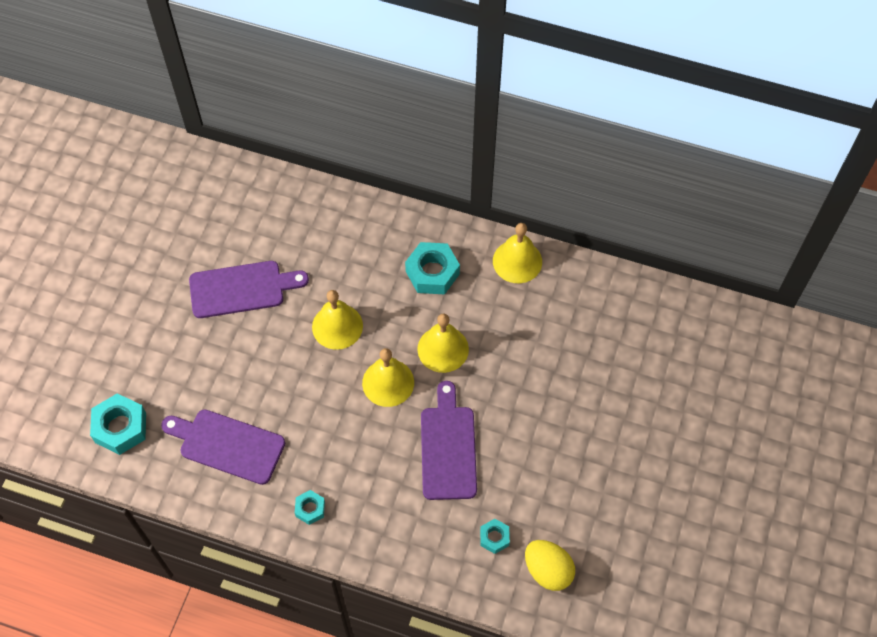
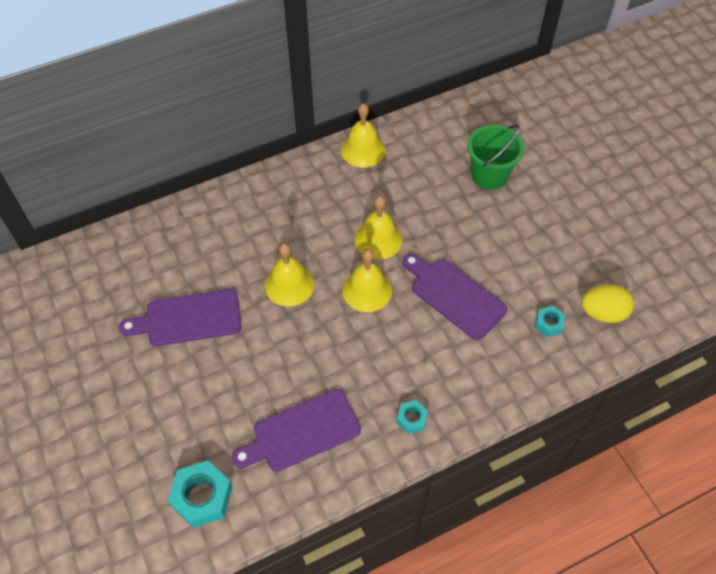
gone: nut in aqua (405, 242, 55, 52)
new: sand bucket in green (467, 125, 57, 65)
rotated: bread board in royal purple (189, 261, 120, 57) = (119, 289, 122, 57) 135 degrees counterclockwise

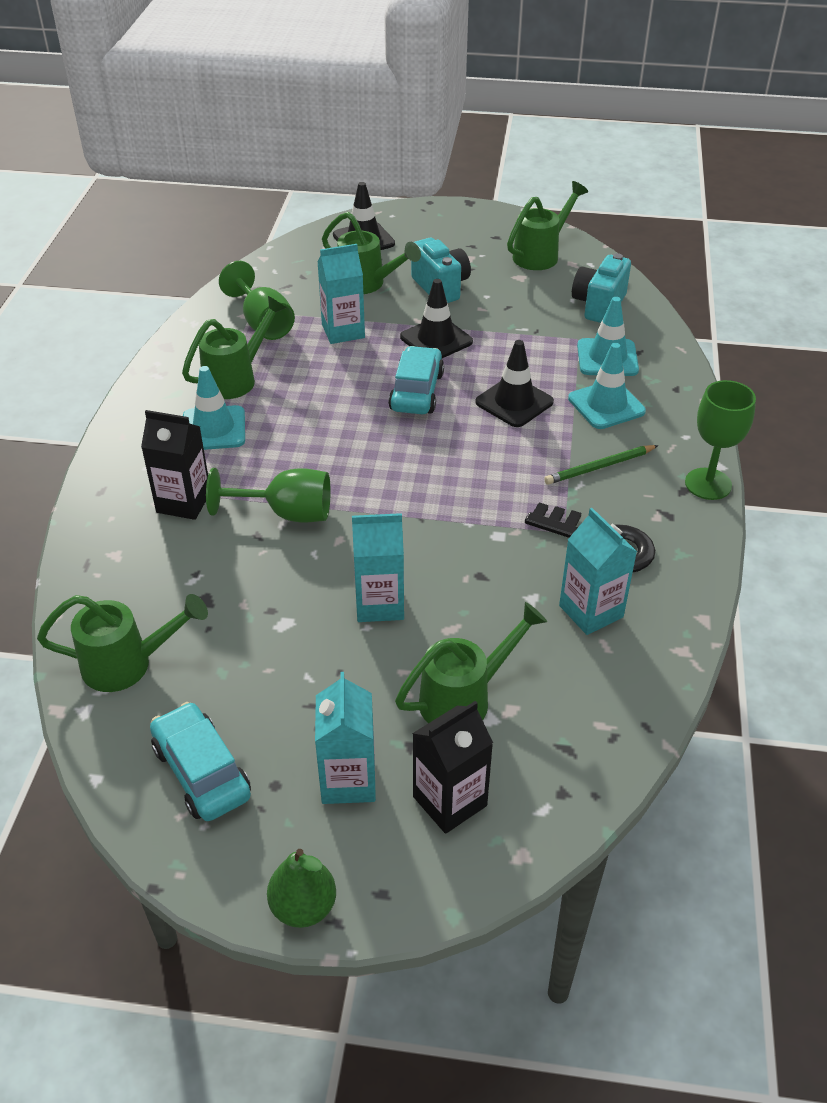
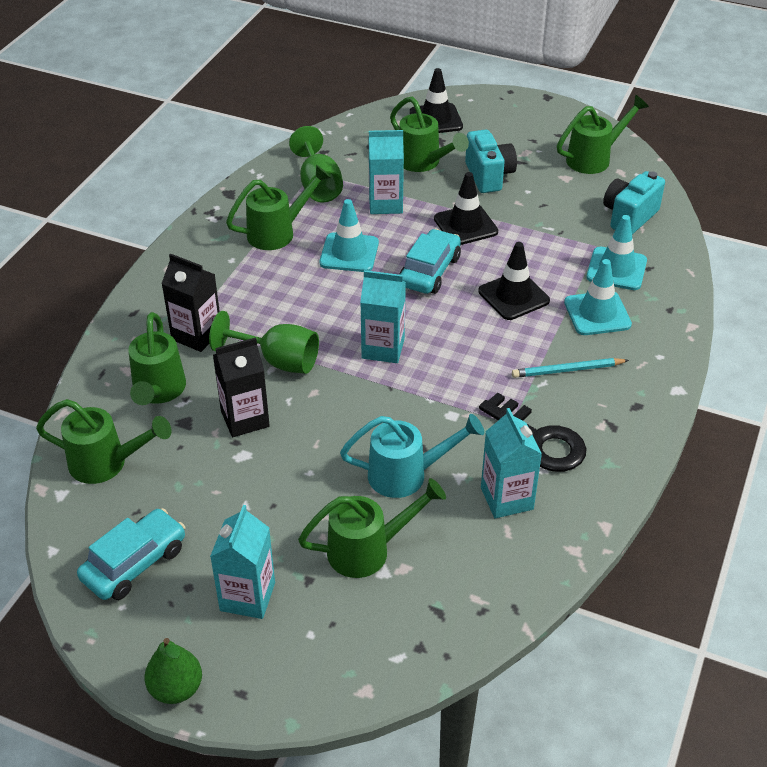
gone: wine glass in green (685, 380, 71, 120)
new: watering pot in green (128, 312, 58, 93); watering pot in aqua (340, 414, 144, 84)
shifted: juice carton in ebony (412, 701, 81, 133) to (213, 337, 57, 100); traffic cone in aqua (183, 366, 62, 84) to (320, 199, 59, 73); juice carton in aqua (352, 513, 52, 109) to (360, 270, 46, 93)
repainted: lead pencil in green (544, 445, 115, 40) to lead pencil in aqua (512, 358, 117, 20)
rotated: car in aqua (150, 702, 101, 119) = (77, 508, 108, 92) 60 degrees clockwise

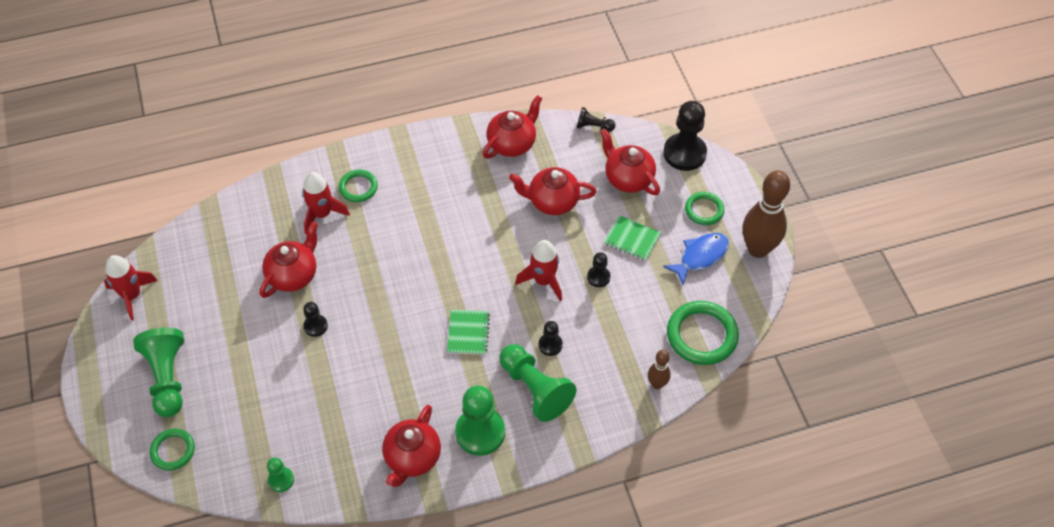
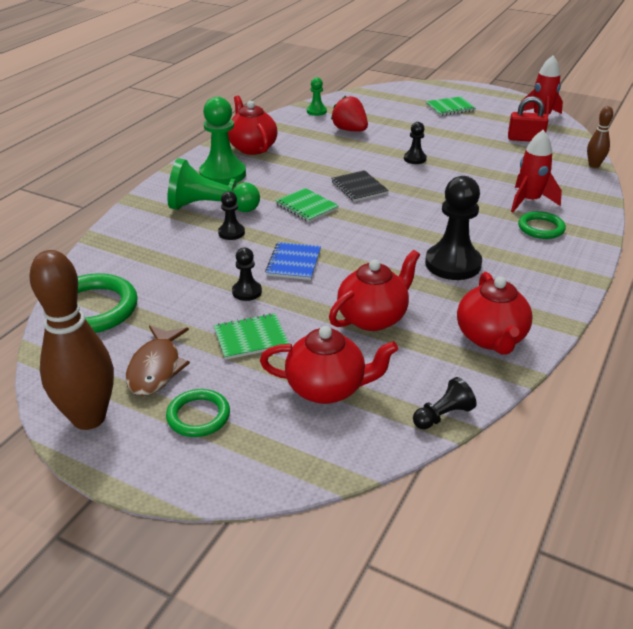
gone: torus in green (150, 429, 45, 41); china teapot in crimson (260, 222, 58, 76)
new: toy strawberry in crimson (331, 96, 37, 35); notebook in ebony (331, 170, 58, 32); lock in crimson (508, 96, 41, 46)
shifted: pawn in ebony (663, 101, 44, 70) to (425, 176, 57, 104); tenpin in russet (648, 350, 23, 39) to (587, 106, 26, 62)
swapped: toy rocket in crimson (515, 240, 47, 61) to notebook in royal blue (265, 242, 56, 38); pawn in green (133, 328, 51, 89) to notebook in green (426, 96, 50, 20)
repainted: toy fish in royal blue (663, 233, 66, 53) to toy fish in russet (126, 325, 64, 71)

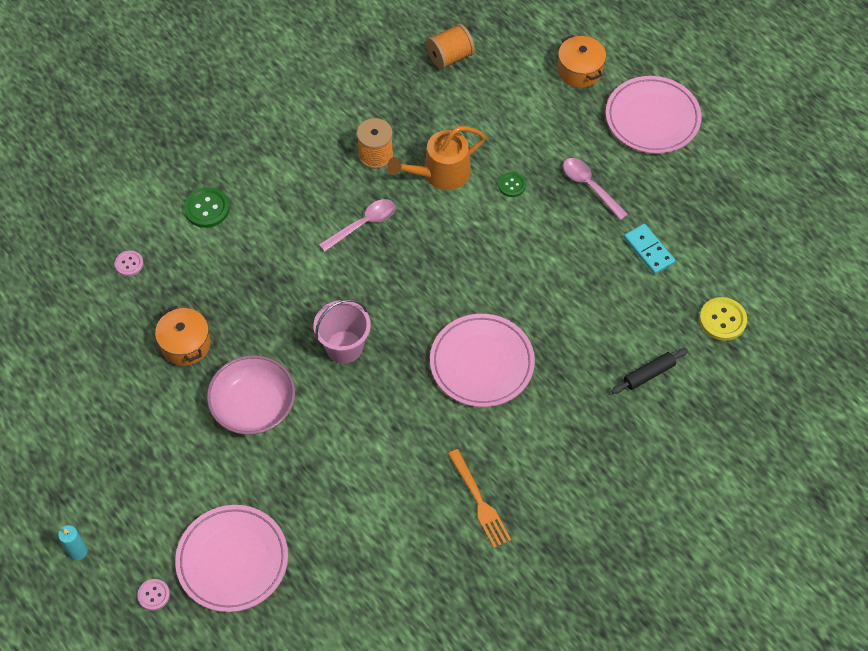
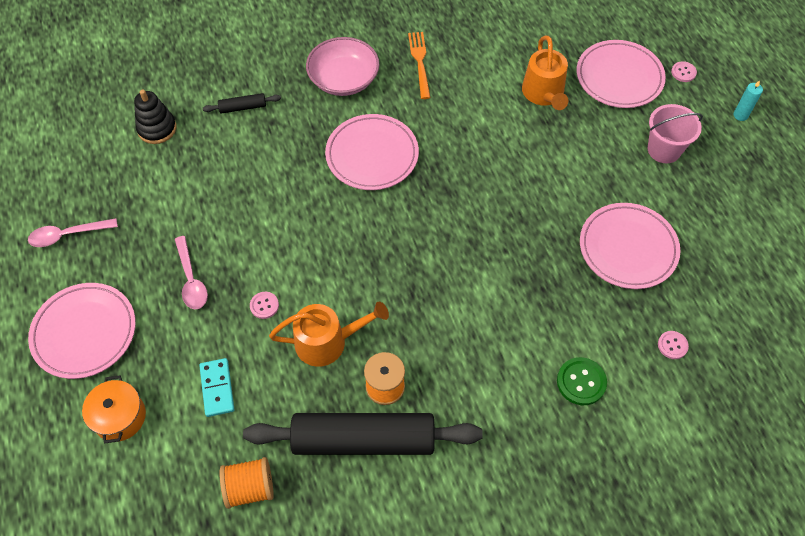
new: pastry roller in ebony (243, 413, 240, 42); watering pot in orange (522, 36, 46, 74)
shifted: teaspoon in pink (319, 199, 77, 53) to (28, 218, 90, 29); domino in aqua (624, 224, 51, 50) to (199, 358, 35, 59); serving bowl in pink (207, 355, 88, 80) to (306, 37, 73, 59); sand bucket in pink (313, 299, 58, 65) to (648, 104, 55, 59)
swapped: button in golden (699, 297, 48, 44) to stacking toy in ebony (134, 90, 42, 54); cooking pot in orange (155, 306, 56, 60) to flat dish in pink (580, 203, 100, 86)
repainted: button in green (498, 172, 28, 25) to button in pink (250, 292, 29, 27)

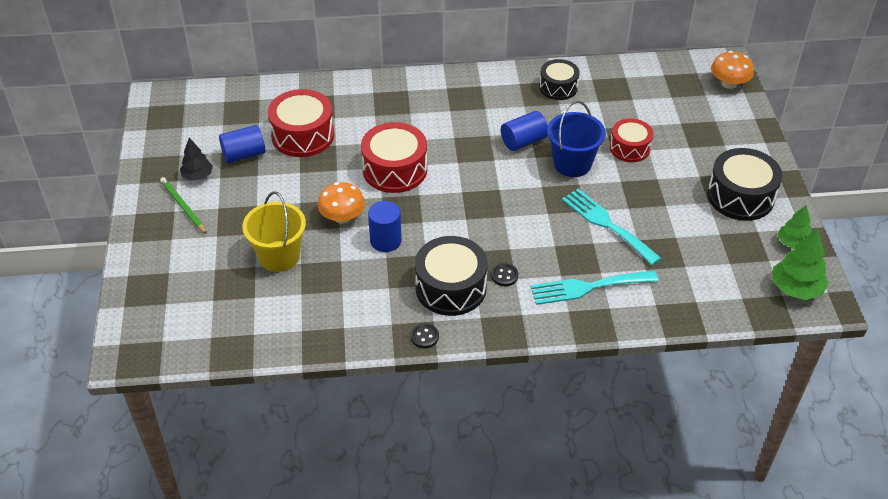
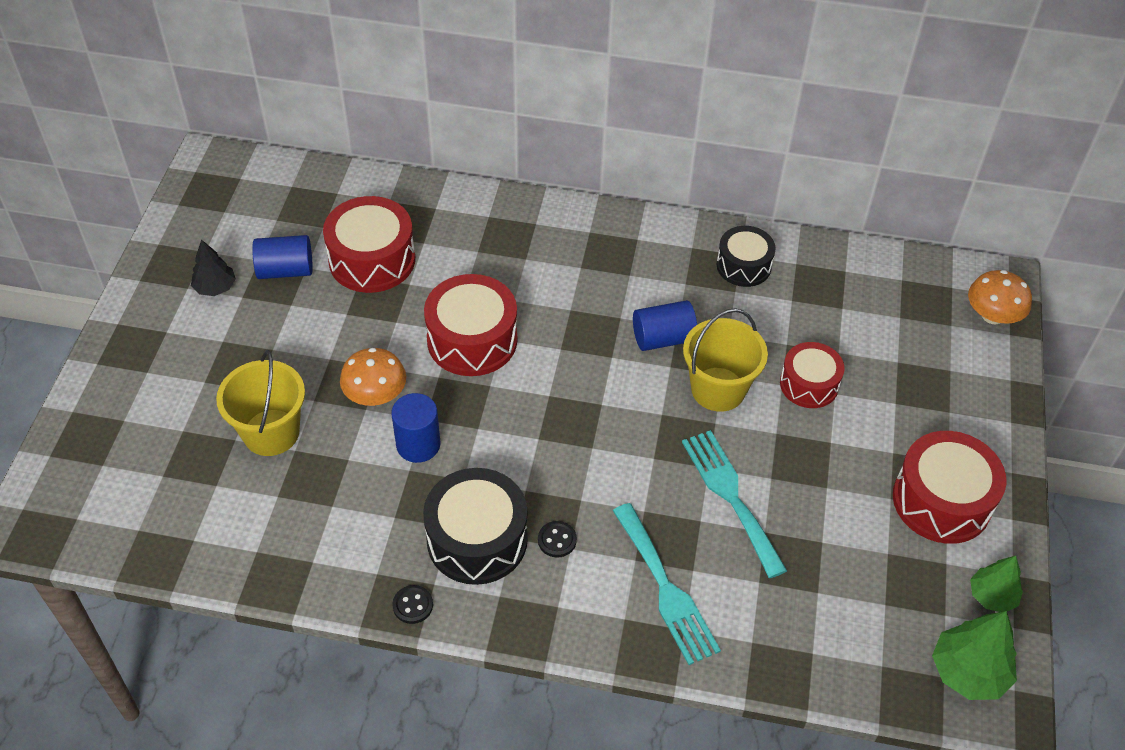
gone: lead pencil in green (160, 177, 47, 57)
repainted: sand bucket in royal blue (547, 101, 59, 76) to sand bucket in golden (683, 308, 85, 104); toy drum in ebony (707, 148, 75, 73) to toy drum in crimson (893, 431, 113, 113)
rotated: table fork in aqua (530, 271, 128, 34) = (613, 503, 108, 162) 120 degrees counterclockwise

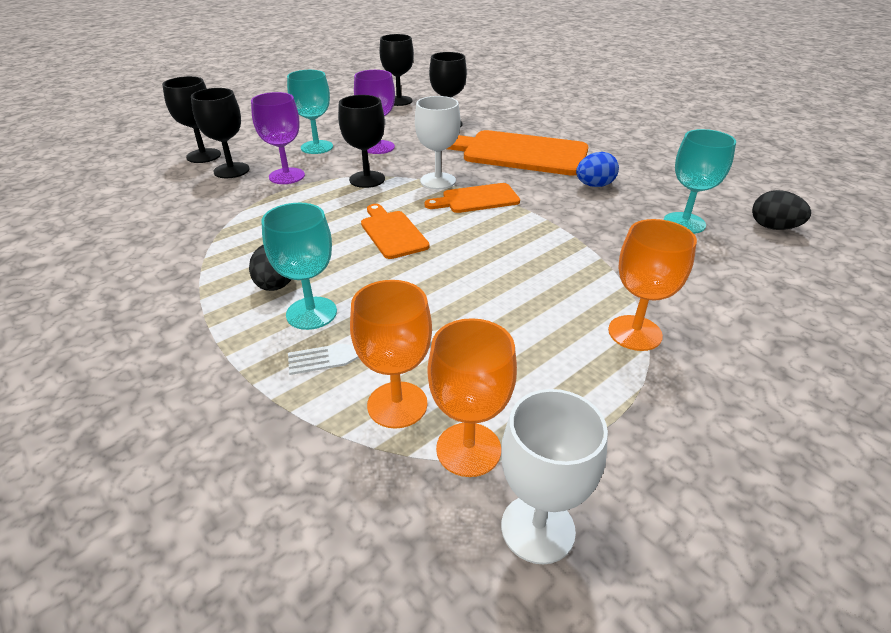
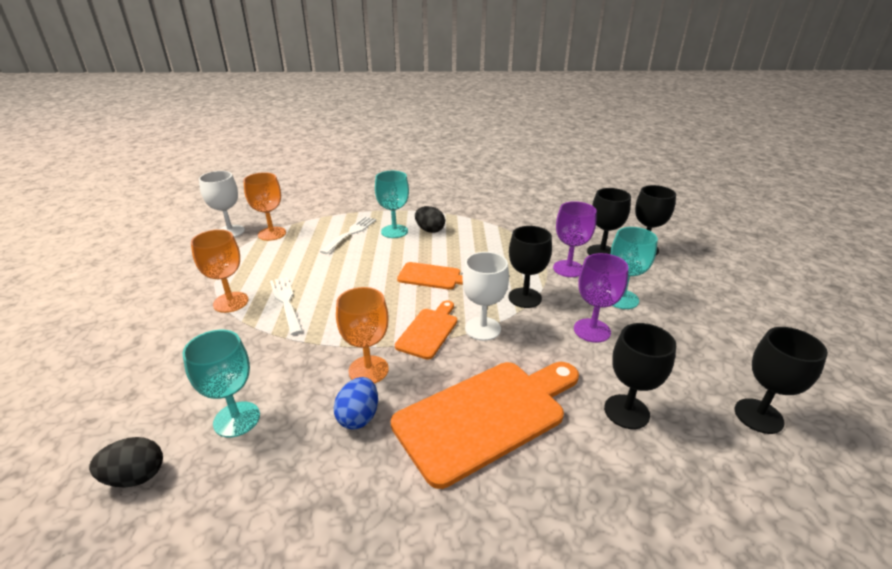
new: table fork in snow-white (270, 277, 33, 58)
shifted: wine glass in orange (350, 280, 82, 149) to (336, 287, 53, 96)

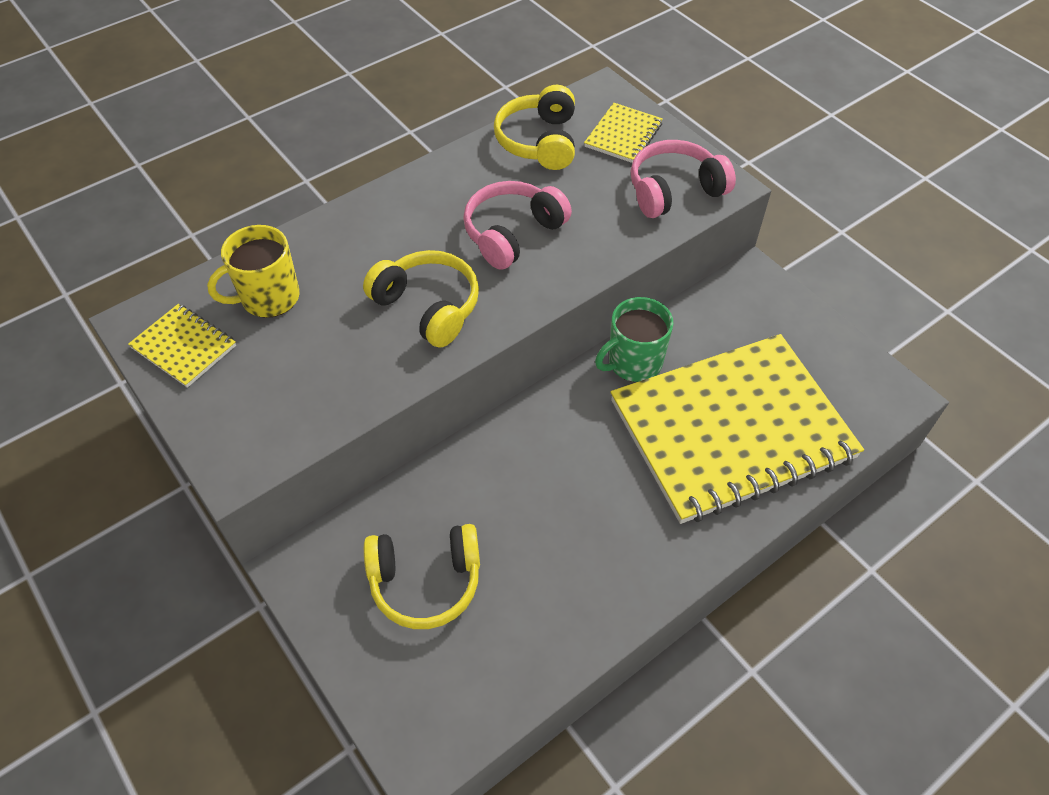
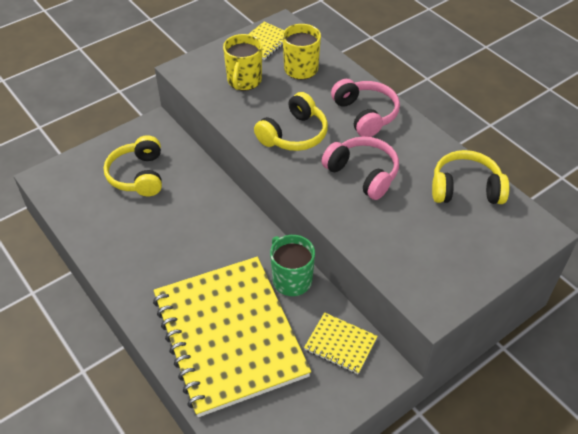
new: coffee mug in golden (223, 34, 39, 57)
shifted: notebook in golden (584, 103, 79, 60) to (304, 312, 74, 62); over-ear headphones in pink (631, 140, 105, 78) to (331, 79, 69, 58)

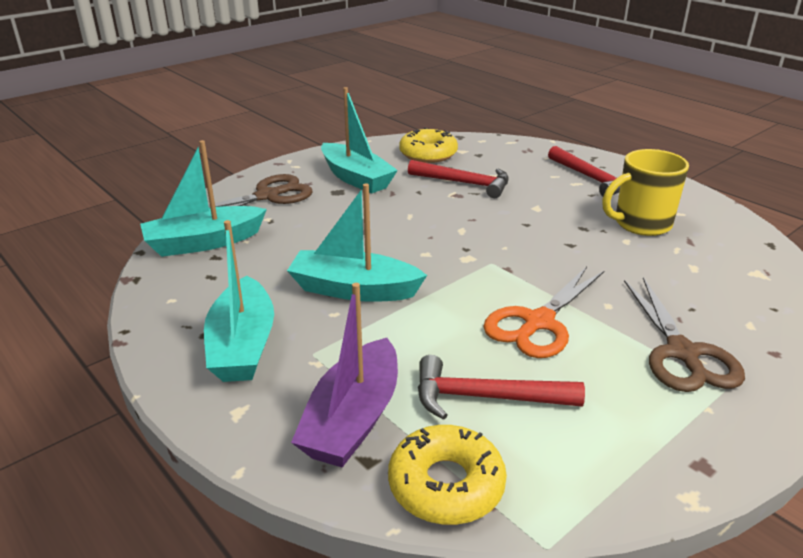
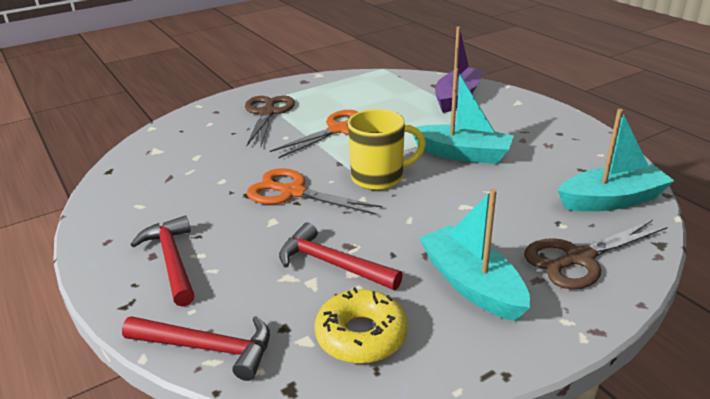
gone: boat in aqua (204, 220, 70, 162); glazed donut in golden (388, 425, 119, 100)
new: shears in orange (247, 168, 136, 47)
shifted: hammer in crimson (418, 355, 167, 65) to (122, 316, 148, 65); coffee mug in golden (602, 149, 87, 87) to (348, 109, 78, 81)

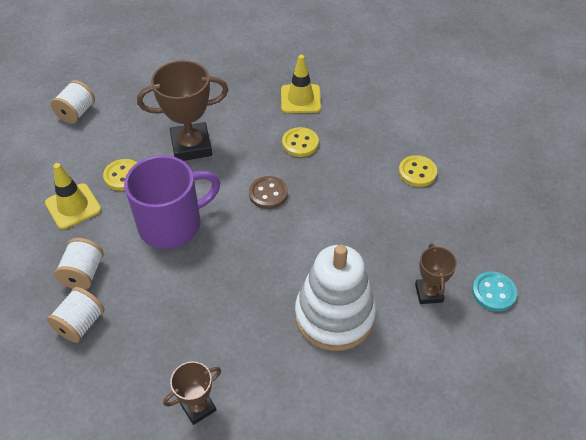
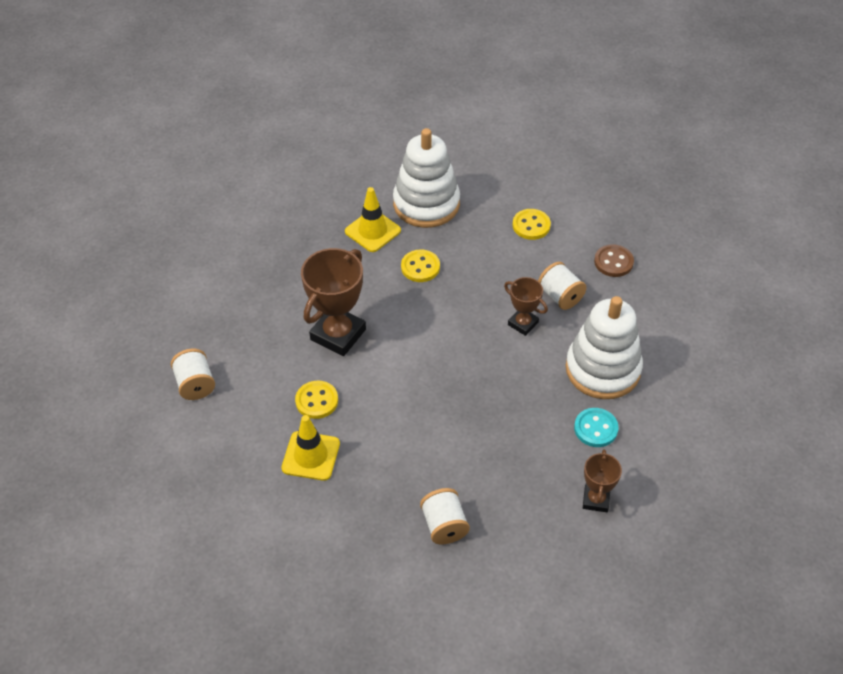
gone: coffee mug in royal purple (124, 155, 97, 94)
new: stacking toy in snow-white (393, 128, 67, 100)
shifted: award cup in russet (415, 243, 42, 61) to (504, 277, 44, 59); bobbin in snow-white (54, 238, 50, 52) to (538, 262, 49, 48); button in aqua (472, 271, 45, 41) to (574, 408, 45, 39); button in russet (249, 176, 39, 33) to (594, 244, 40, 33)

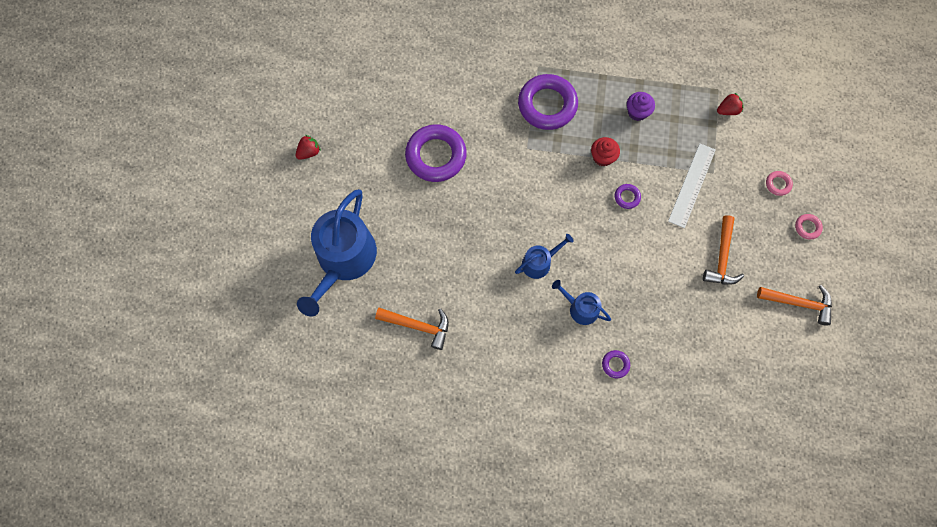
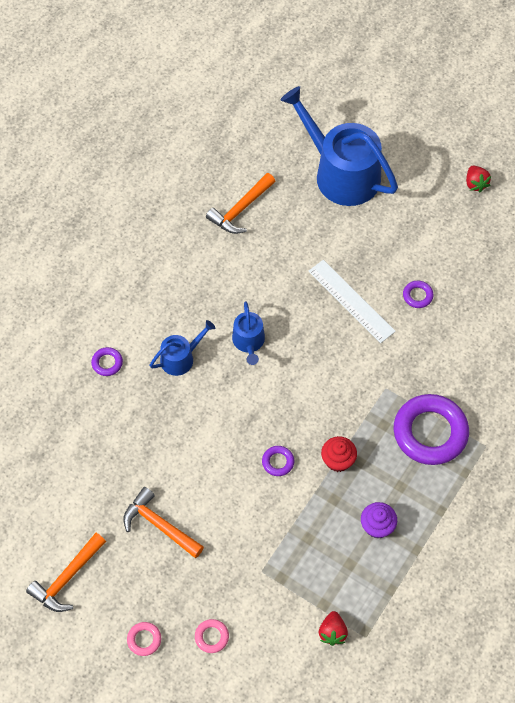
shifted: measuring stick in snow-white (668, 143, 48, 85) to (309, 260, 87, 83)
scaled: torus in royal purple (405, 124, 62, 58) = (403, 280, 31, 28) x0.43

